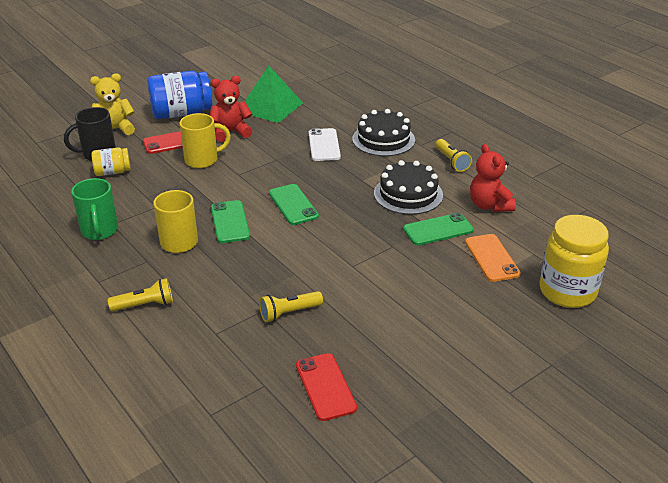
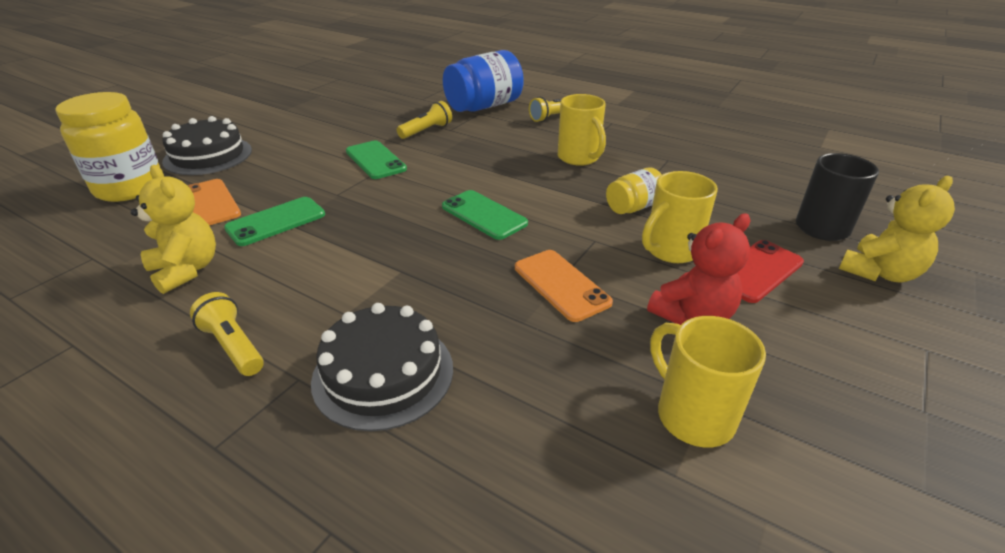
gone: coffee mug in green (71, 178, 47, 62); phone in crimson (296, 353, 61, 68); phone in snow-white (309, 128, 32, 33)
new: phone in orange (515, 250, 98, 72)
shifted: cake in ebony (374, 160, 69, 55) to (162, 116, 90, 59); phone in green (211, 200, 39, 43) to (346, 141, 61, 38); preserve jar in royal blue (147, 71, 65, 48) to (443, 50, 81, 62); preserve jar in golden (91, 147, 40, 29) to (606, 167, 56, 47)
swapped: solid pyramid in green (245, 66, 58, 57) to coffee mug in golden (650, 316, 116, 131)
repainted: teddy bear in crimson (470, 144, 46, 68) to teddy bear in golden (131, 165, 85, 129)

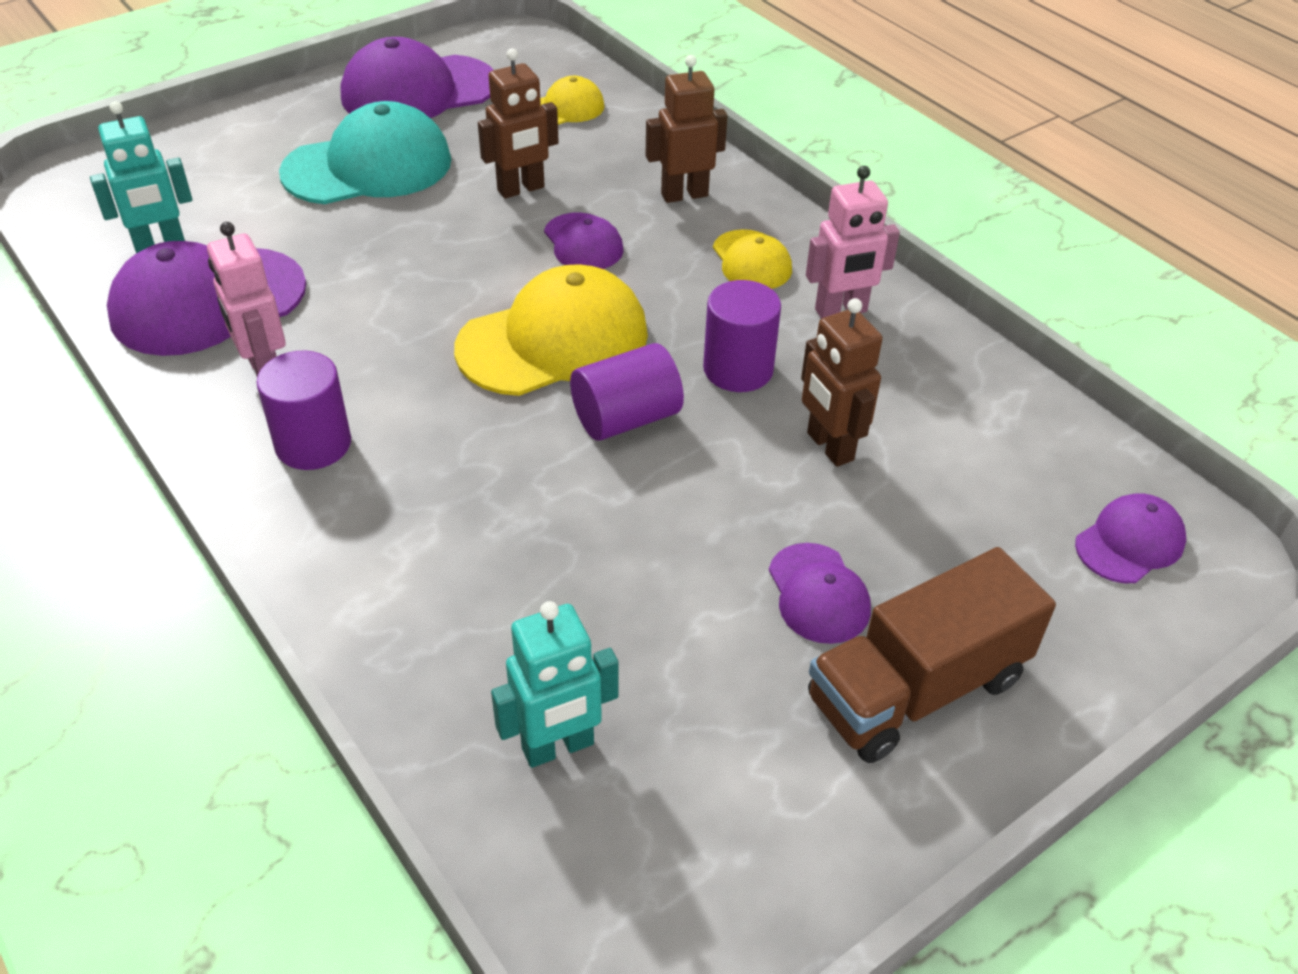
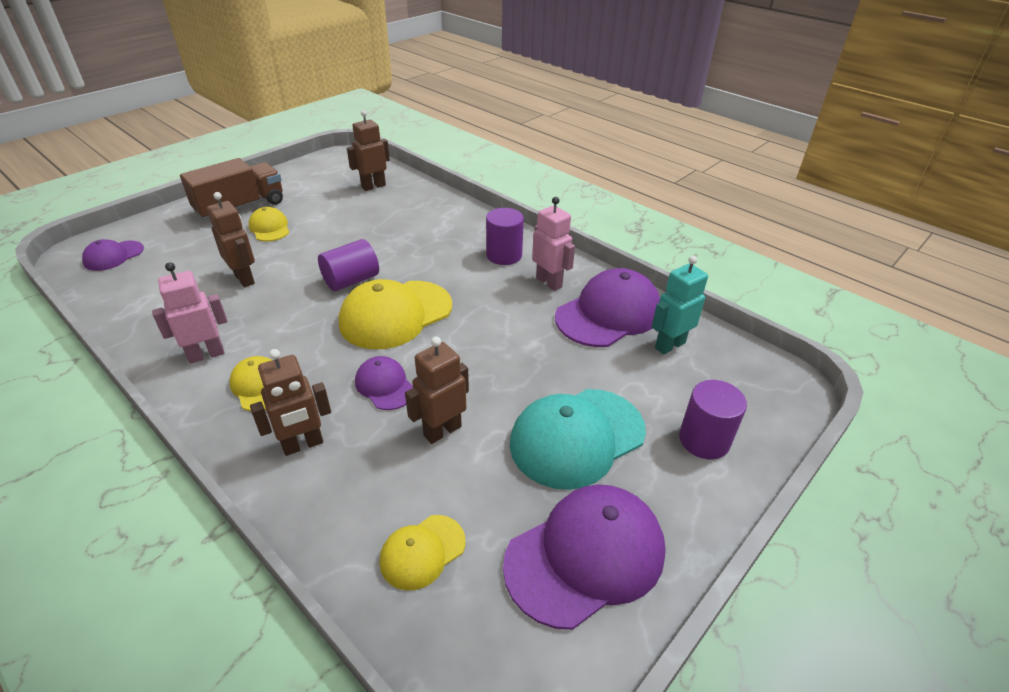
shifted: cylinder in royal purple (703, 280, 78, 112) to (679, 380, 68, 79)
repainted: peaked cap in royal purple (769, 543, 102, 101) to peaked cap in golden (249, 207, 40, 34); robot figure in aqua (491, 601, 127, 167) to robot figure in russet (347, 110, 43, 81)

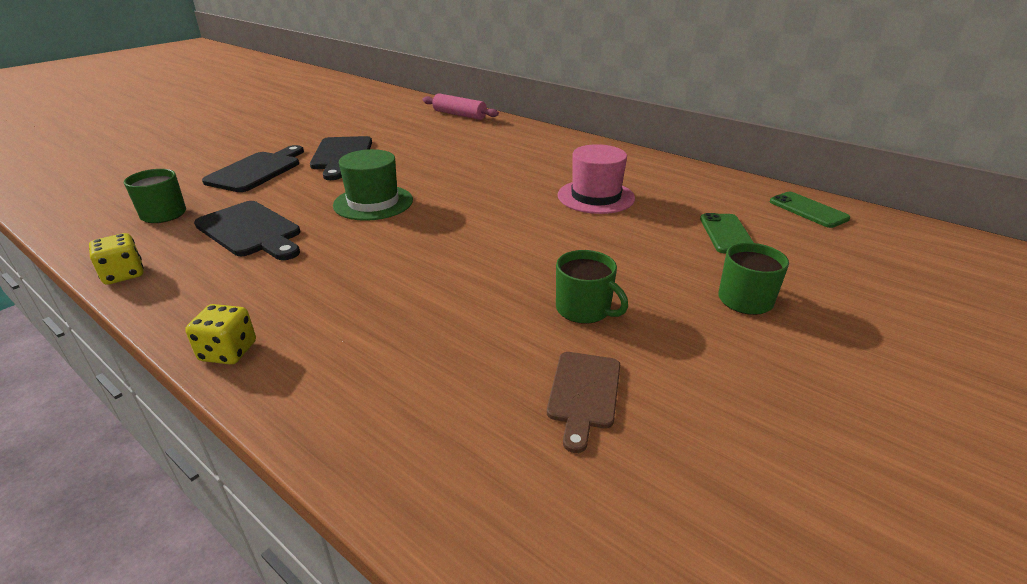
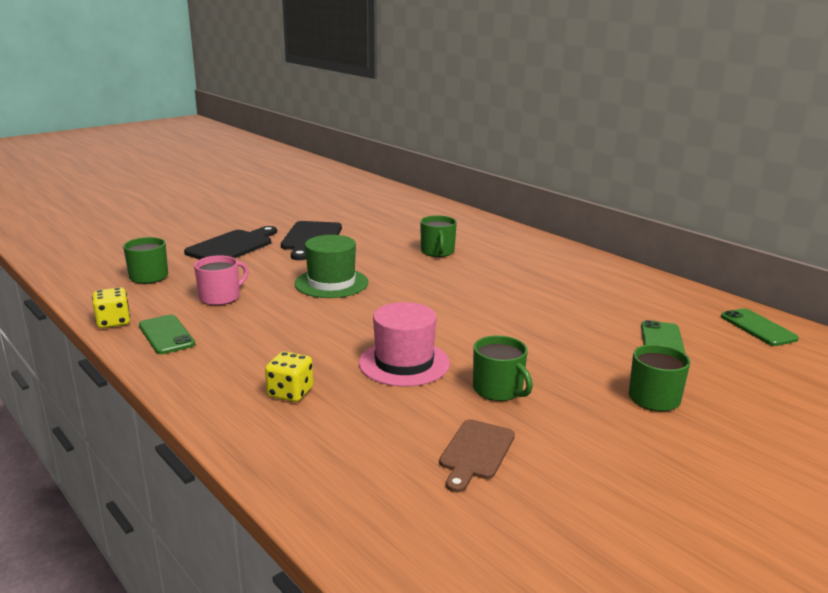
gone: pastry roller in pink (422, 93, 77, 27)
new: phone in green (139, 315, 56, 39); coffee mug in green (420, 215, 37, 42)
shifted: dice in golden (185, 304, 71, 61) to (265, 351, 48, 51); top hat in pink (558, 144, 77, 70) to (359, 302, 91, 84)
swapped: bread board in ebony (194, 201, 106, 59) to coffee mug in pink (194, 255, 55, 50)

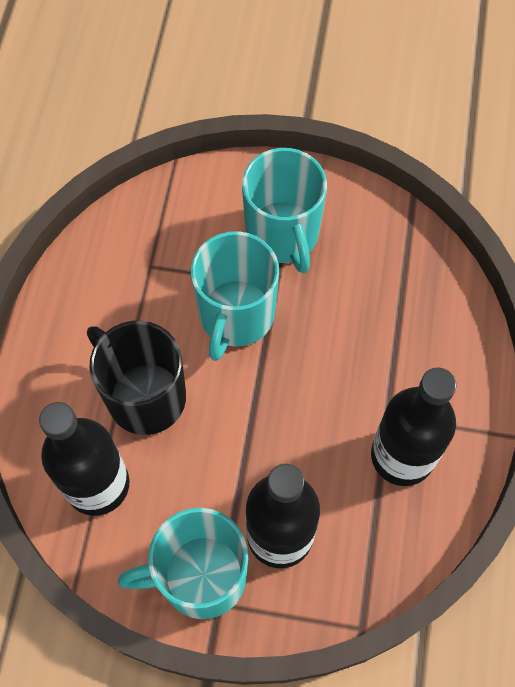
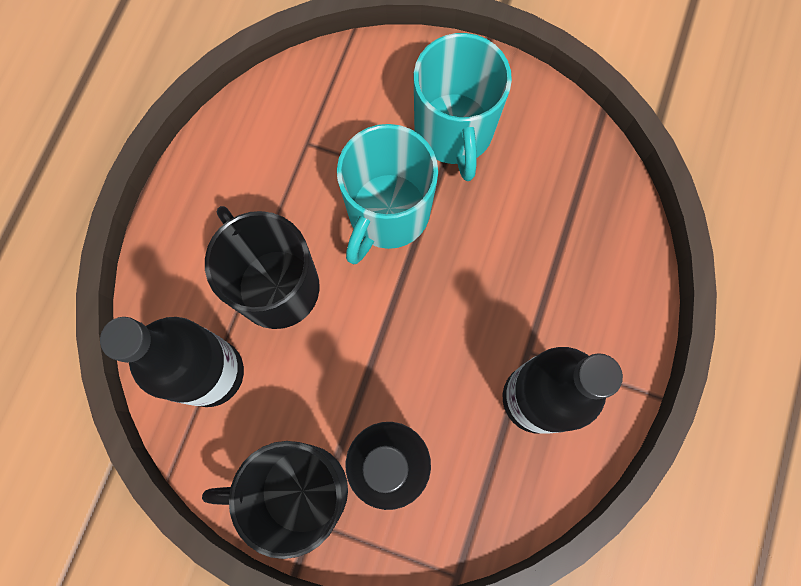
repainted: coffee mug in aqua (118, 508, 130, 111) to coffee mug in ebony (202, 441, 146, 118)

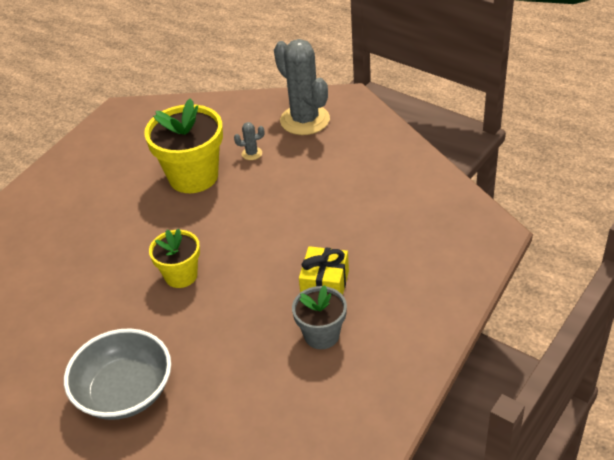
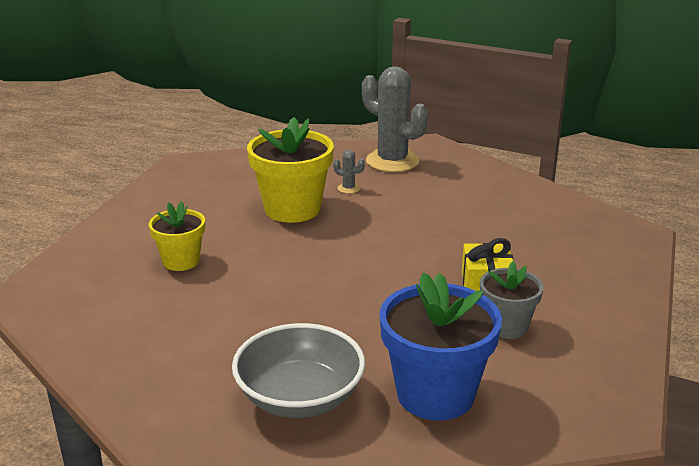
new: potted plant in royal blue (379, 272, 123, 148)
shifted: potted plant in golden (149, 229, 51, 59) to (149, 201, 56, 70)
rotated: cactus in gray (234, 122, 30, 38) = (333, 150, 32, 44) 45 degrees clockwise

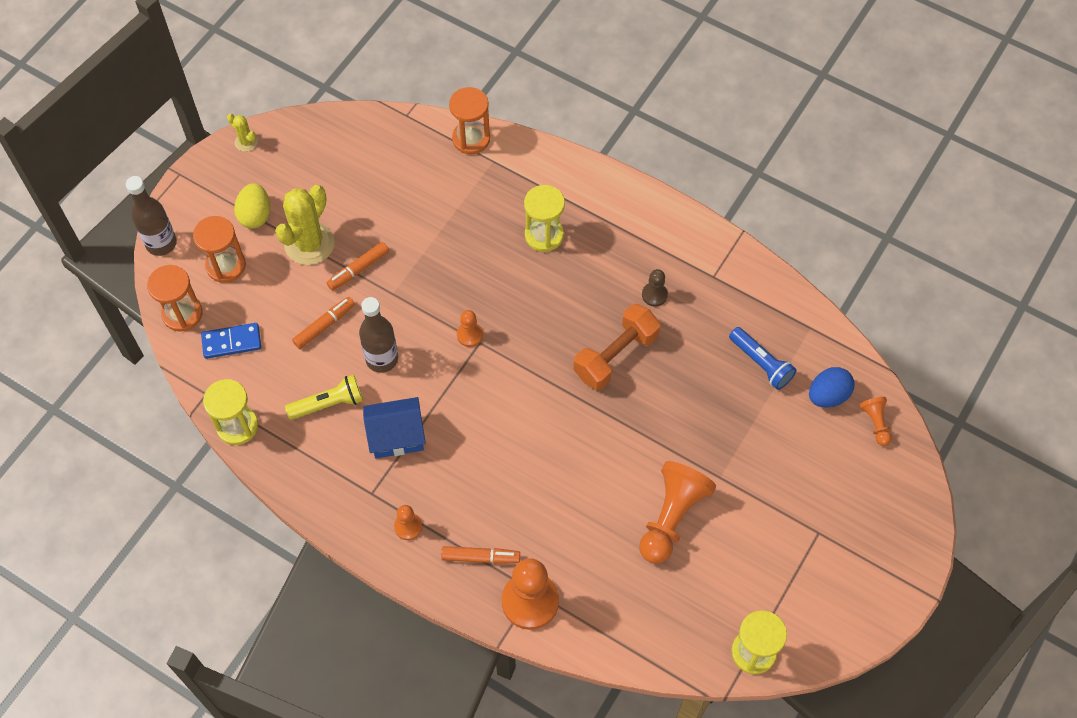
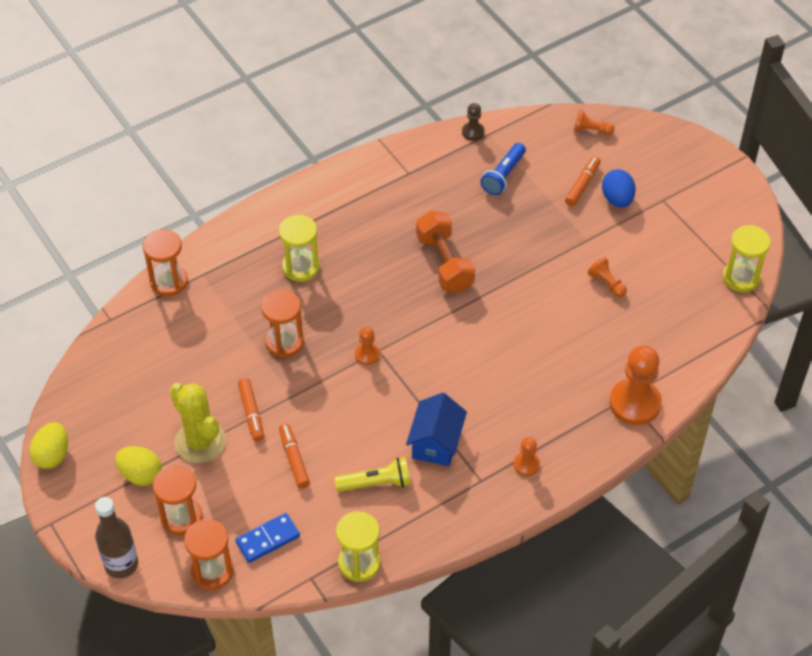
gone: flask in russet (359, 297, 39, 76)
new: hourglass in orange (261, 289, 43, 68)
shifted: pawn in russet (642, 269, 26, 38) to (462, 103, 23, 38); felt pen in orange (441, 546, 79, 18) to (565, 156, 36, 50); egg shape in royal blue (809, 367, 46, 41) to (602, 169, 34, 38)
swapped: cactus in golden (227, 114, 31, 38) to egg shape in golden (29, 422, 39, 47)
rotated: domino in royal blue (201, 323, 60, 36) = (235, 513, 65, 50) 45 degrees clockwise; flashlight in golden (285, 375, 78, 45) = (334, 457, 77, 35) 75 degrees clockwise; flashlight in royal blue (729, 327, 68, 63) = (481, 143, 45, 52) 135 degrees clockwise
scaled: pawn in orange (639, 461, 77, 103) = (588, 257, 39, 40) x0.50

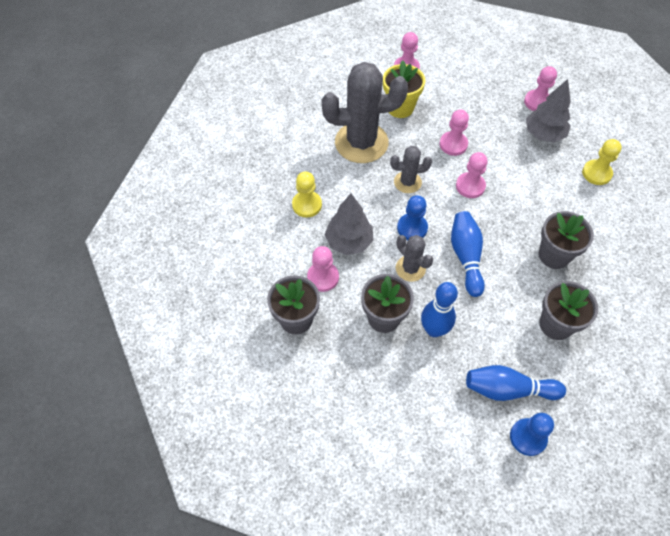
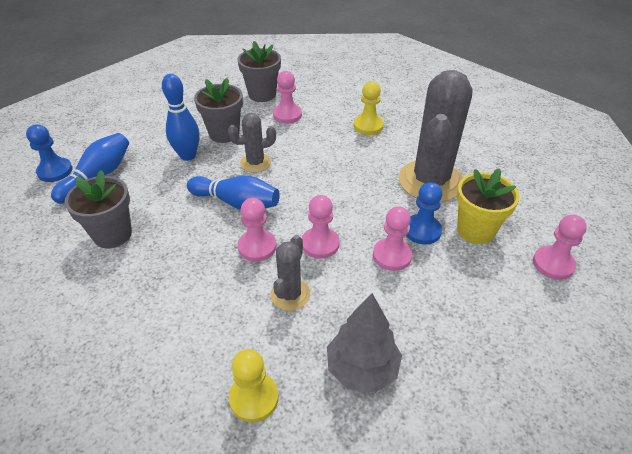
gone: toy tree in gray (324, 194, 50, 61); potted plant in gray (539, 211, 55, 58)
shifted: pawn in pink (524, 66, 33, 45) to (238, 198, 39, 63); cactus in gray (390, 146, 42, 47) to (270, 235, 40, 76); pawn in royal blue (397, 195, 31, 45) to (406, 182, 36, 63)

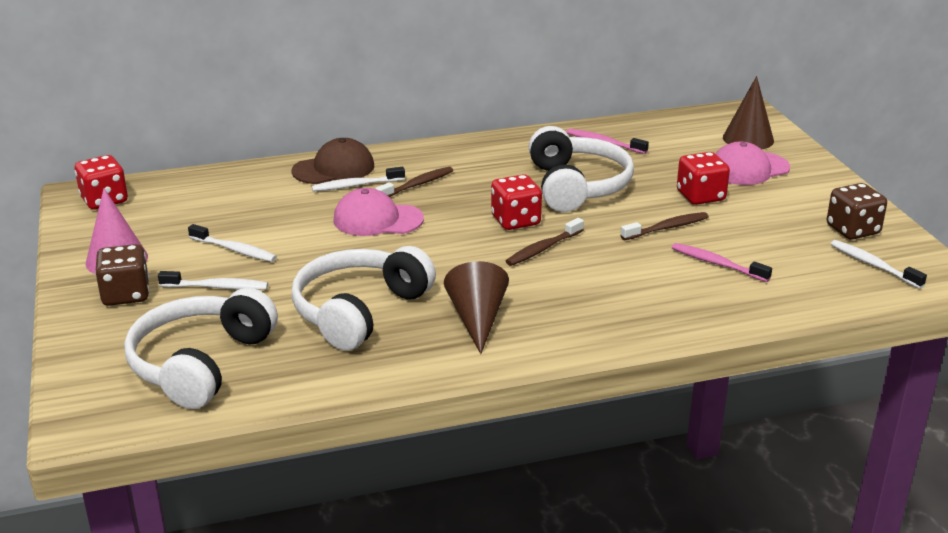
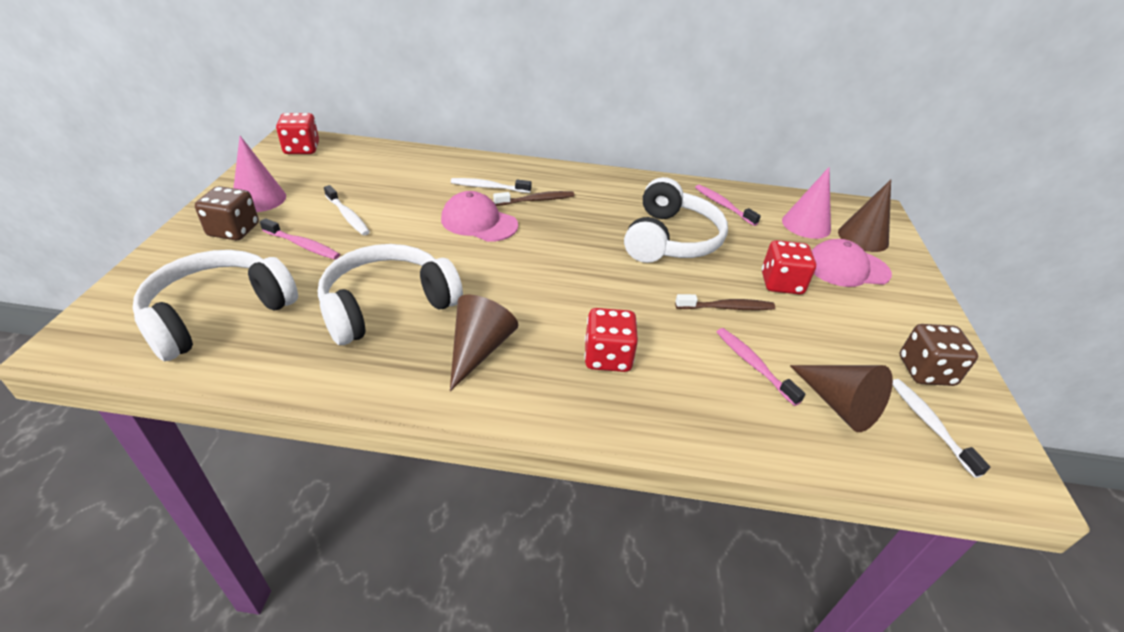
gone: peaked cap in russet (291, 138, 83, 46); tooth brush in russet (506, 218, 78, 48)
new: cone shape in pink (782, 167, 49, 72); cone shape in russet (790, 365, 103, 67)
shifted: dice in crimson (491, 174, 51, 56) to (584, 308, 54, 64)
repainted: tooth brush in snow-white (158, 271, 110, 19) to tooth brush in pink (260, 218, 80, 42)

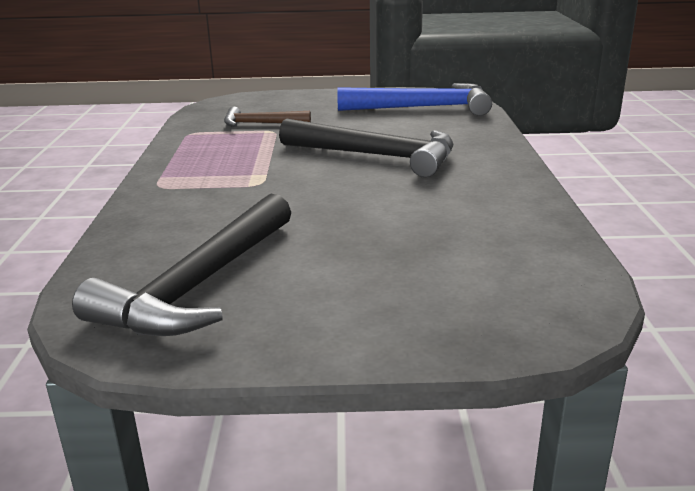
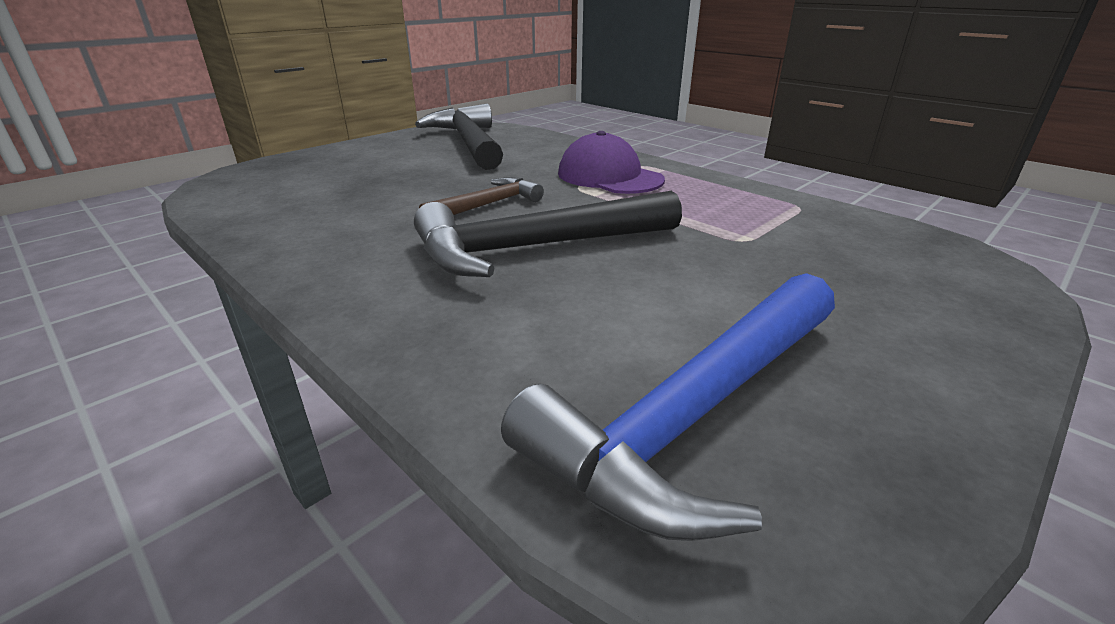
new: peaked cap in royal purple (558, 131, 107, 63)
shifted: hammer in russet (224, 107, 87, 20) to (419, 177, 125, 38)

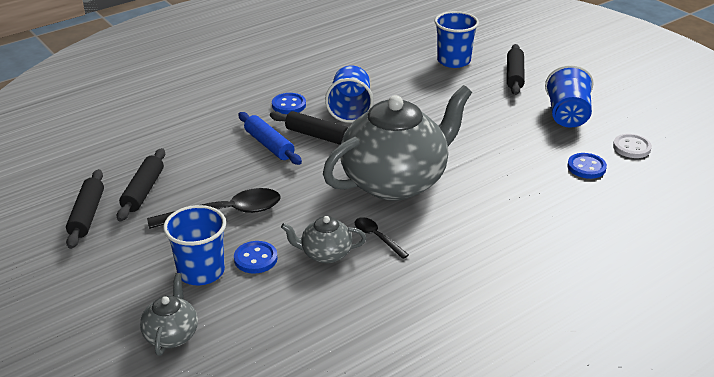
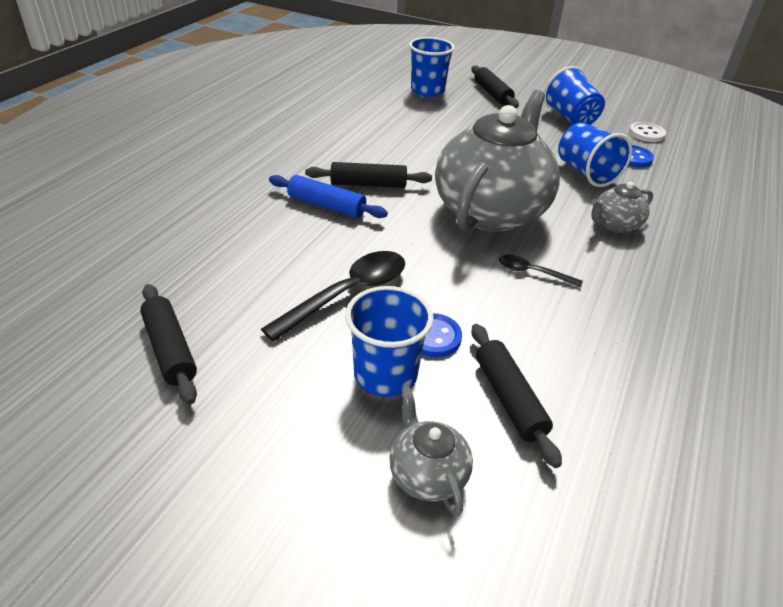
gone: button in royal blue (272, 93, 34, 21)
shifted: pastry roller in ebony (117, 148, 48, 73) to (472, 324, 90, 144); tumbler in royal blue (325, 66, 48, 57) to (558, 122, 74, 65); china teapot in gray (281, 216, 85, 48) to (591, 182, 62, 51)

